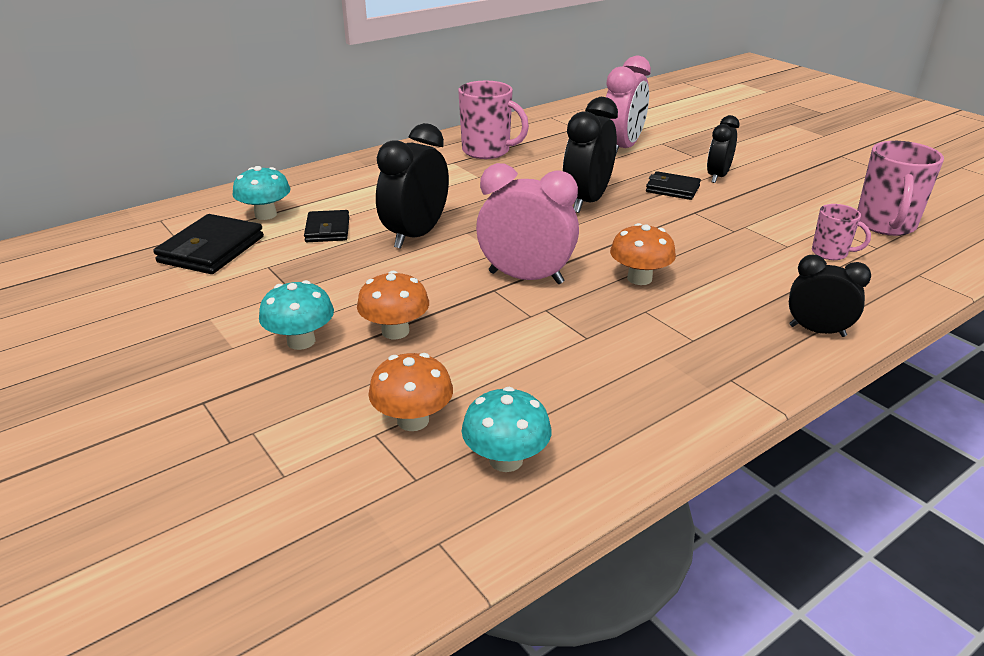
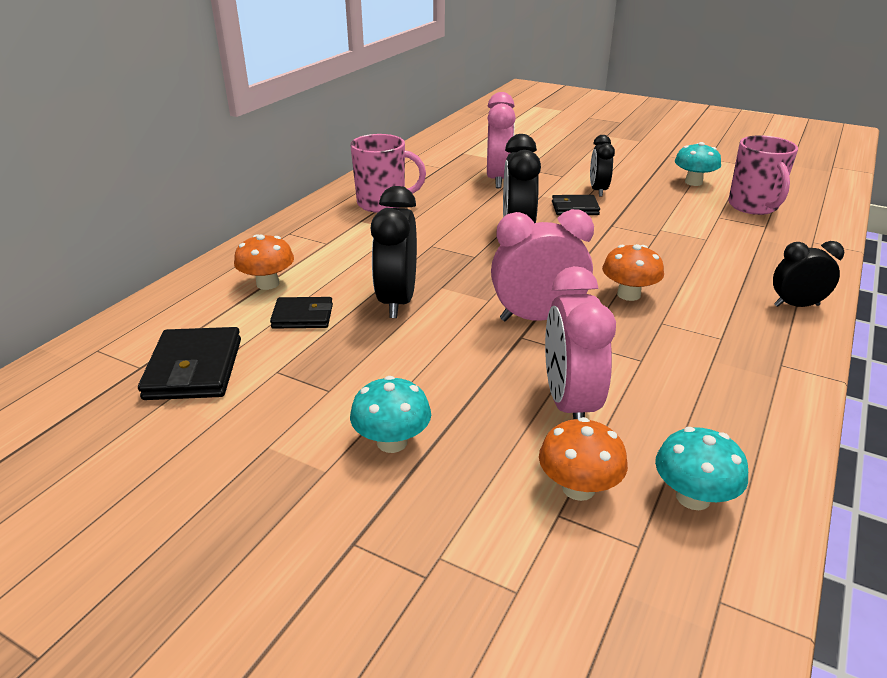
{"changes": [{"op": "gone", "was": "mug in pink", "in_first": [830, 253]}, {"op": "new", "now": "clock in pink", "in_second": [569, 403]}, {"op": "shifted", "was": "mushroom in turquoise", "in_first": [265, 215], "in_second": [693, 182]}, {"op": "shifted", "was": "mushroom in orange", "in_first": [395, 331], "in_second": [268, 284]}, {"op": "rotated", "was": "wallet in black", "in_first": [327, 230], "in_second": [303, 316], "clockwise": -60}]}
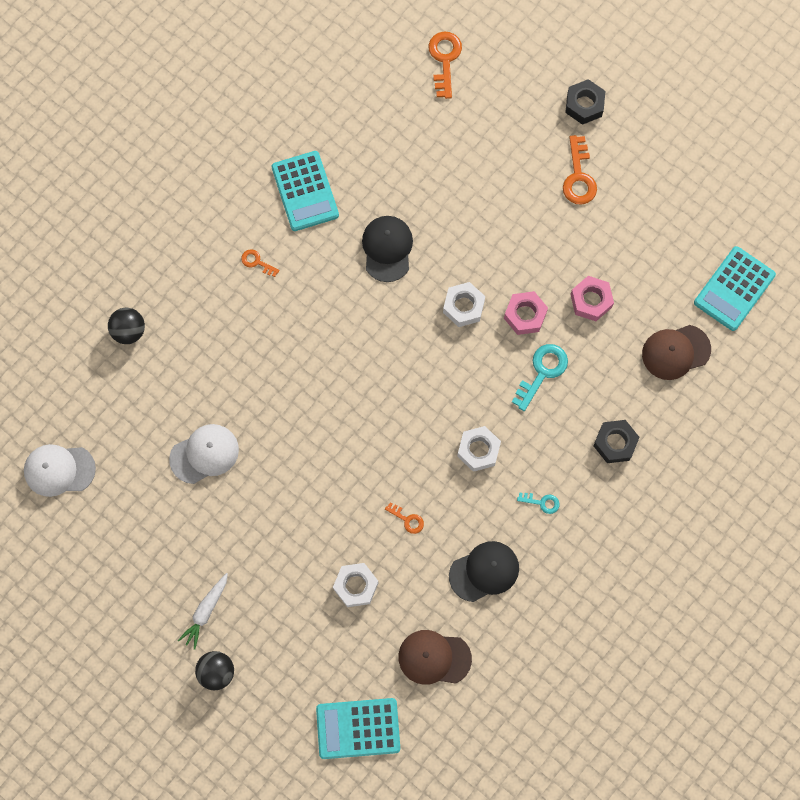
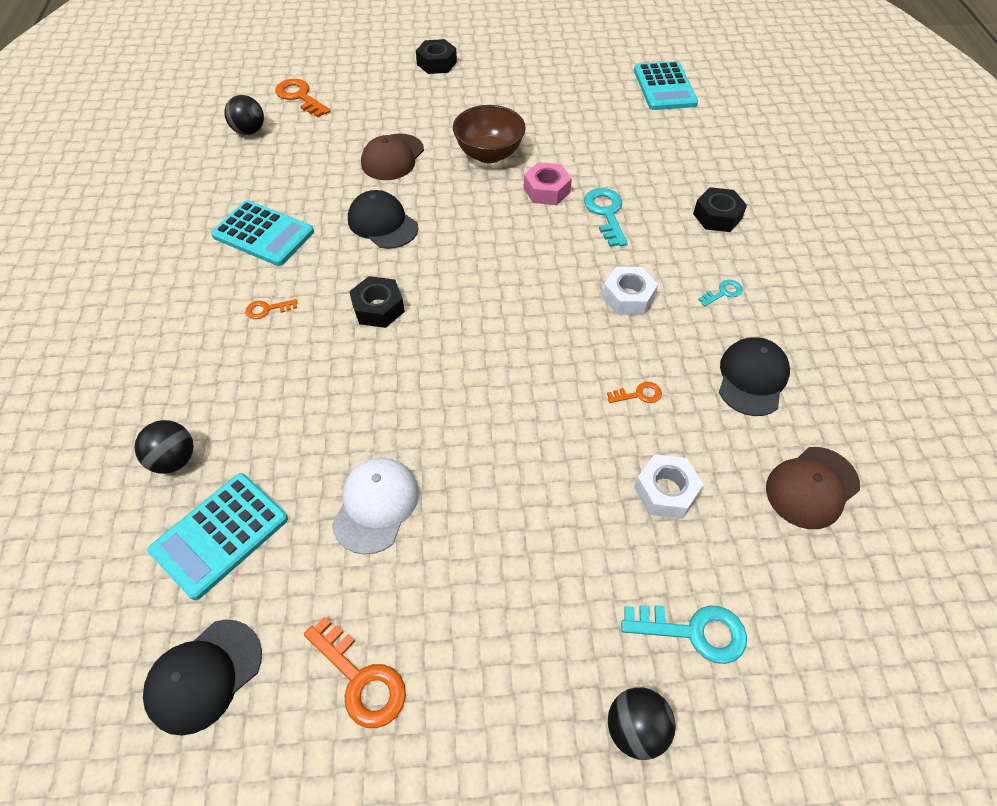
{"changes": [{"op": "gone", "was": "carrot in white", "in_first": [206, 611]}, {"op": "gone", "was": "nut in white", "in_first": [463, 307]}, {"op": "gone", "was": "nut in pink", "in_first": [591, 301]}, {"op": "new", "now": "ball in black", "in_second": [249, 131]}, {"op": "new", "now": "nut in black", "in_second": [378, 308]}, {"op": "new", "now": "bowl in brown", "in_second": [489, 154]}, {"op": "new", "now": "key in turquoise", "in_second": [694, 631]}, {"op": "shifted", "was": "calculator in turquoise", "in_first": [358, 728], "in_second": [220, 535]}, {"op": "shifted", "was": "key in orange", "in_first": [579, 177], "in_second": [361, 679]}, {"op": "shifted", "was": "cap in brown", "in_first": [675, 352], "in_second": [392, 157]}, {"op": "repainted", "was": "cap in white", "now": "cap in black", "in_first": [59, 470], "in_second": [204, 676]}]}
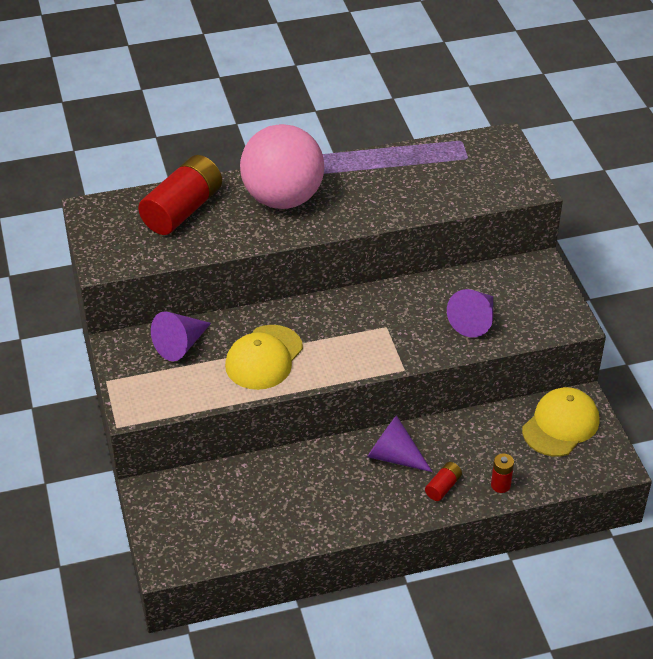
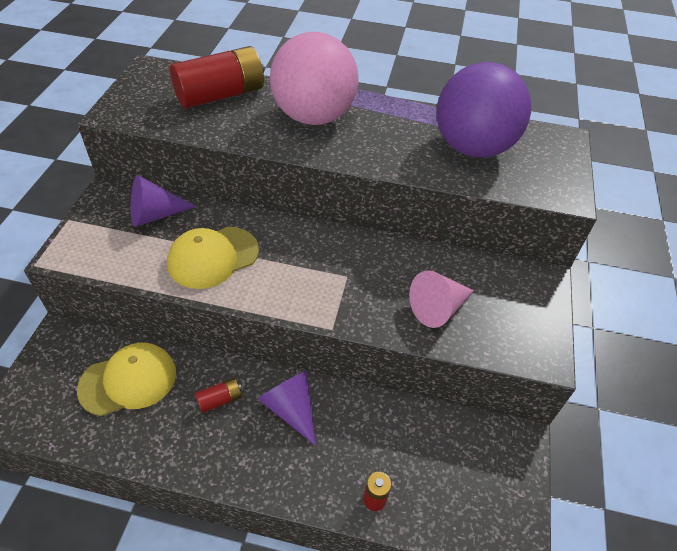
{"changes": [{"op": "new", "now": "ball in purple", "in_second": [472, 147]}, {"op": "shifted", "was": "battery in red", "in_first": [443, 487], "in_second": [220, 399]}, {"op": "shifted", "was": "cap in yellow", "in_first": [560, 425], "in_second": [128, 380]}, {"op": "repainted", "was": "cone in purple", "now": "cone in pink", "in_first": [474, 321], "in_second": [438, 308]}]}
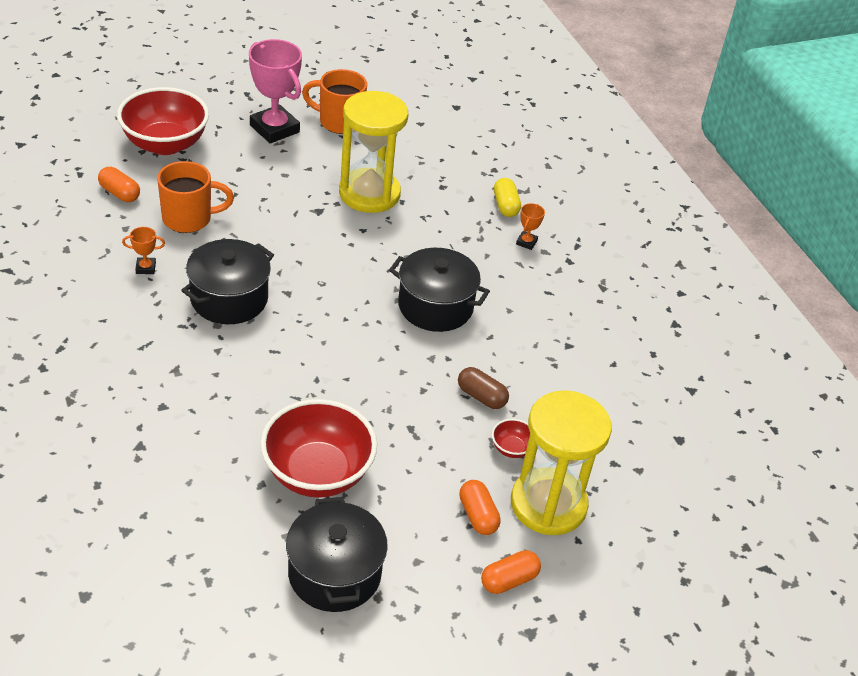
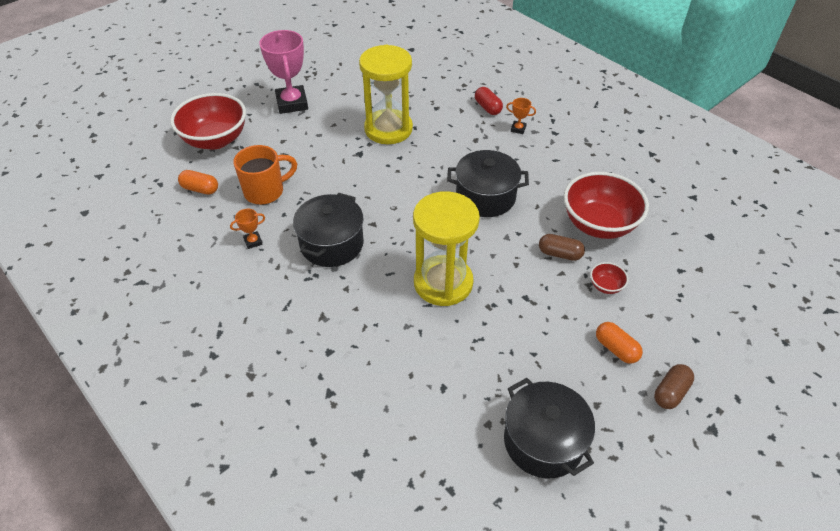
{"changes": [{"op": "gone", "was": "mug in orange", "in_first": [339, 122]}, {"op": "shifted", "was": "bowl in red", "in_first": [317, 473], "in_second": [598, 224]}, {"op": "shifted", "was": "hourglass in yellow", "in_first": [548, 504], "in_second": [443, 283]}, {"op": "repainted", "was": "capsule in orange", "now": "capsule in brown", "in_first": [509, 580], "in_second": [670, 392]}, {"op": "repainted", "was": "capsule in yellow", "now": "capsule in red", "in_first": [505, 206], "in_second": [487, 108]}, {"op": "rotated", "was": "trophy in pink", "in_first": [274, 129], "in_second": [292, 103], "clockwise": 45}, {"op": "rotated", "was": "trophy in orange", "in_first": [526, 242], "in_second": [518, 129], "clockwise": -75}]}
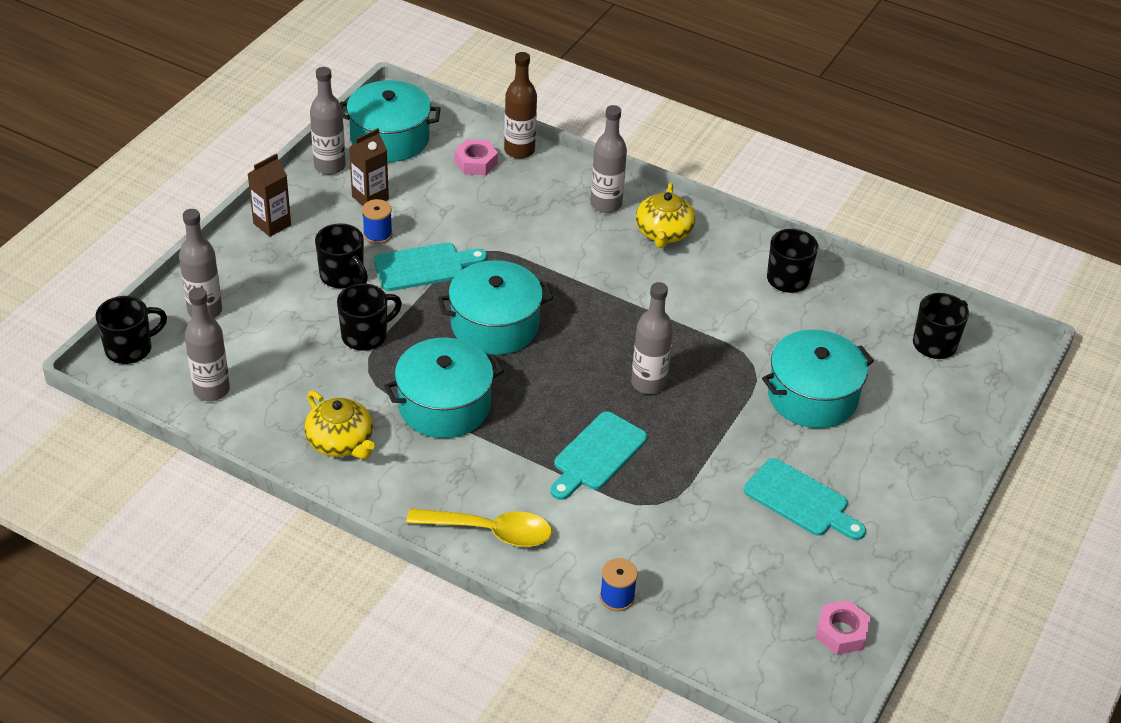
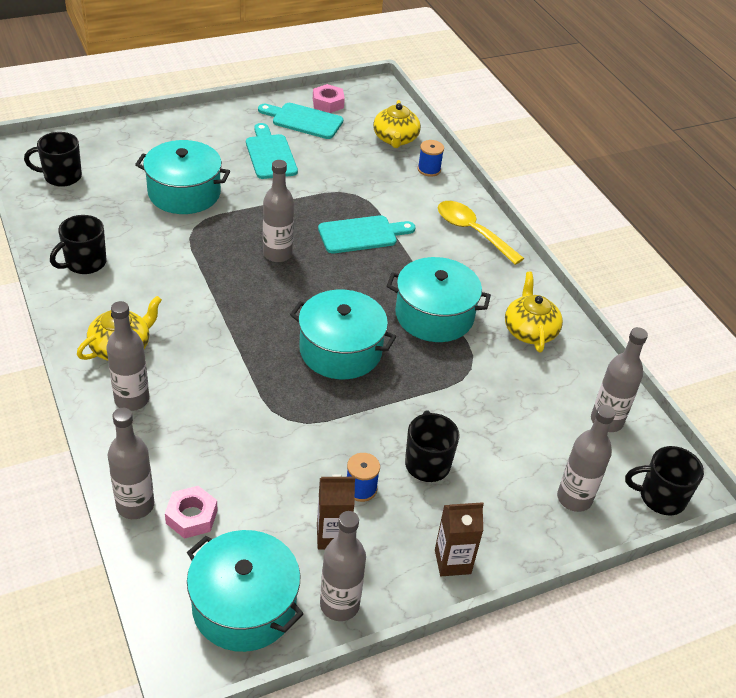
{"changes": [{"op": "gone", "was": "mug in black", "in_first": [365, 335]}, {"op": "new", "now": "teapot in yellow", "in_second": [395, 139]}, {"op": "shifted", "was": "cutting board in turquoise", "in_first": [424, 267], "in_second": [304, 120]}, {"op": "repainted", "was": "bottle in brown", "now": "bottle in grey", "in_first": [519, 150], "in_second": [135, 505]}]}
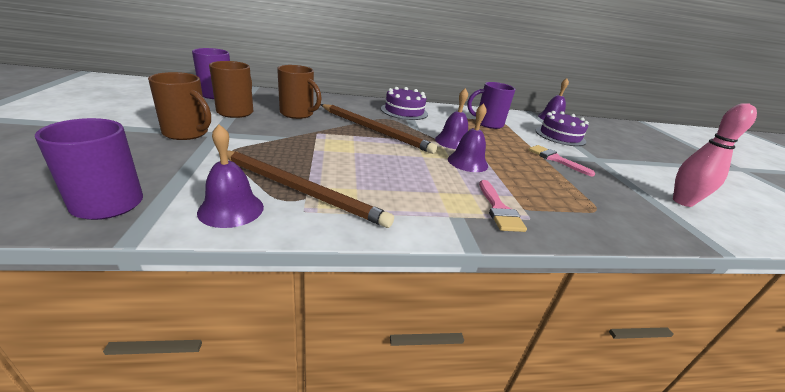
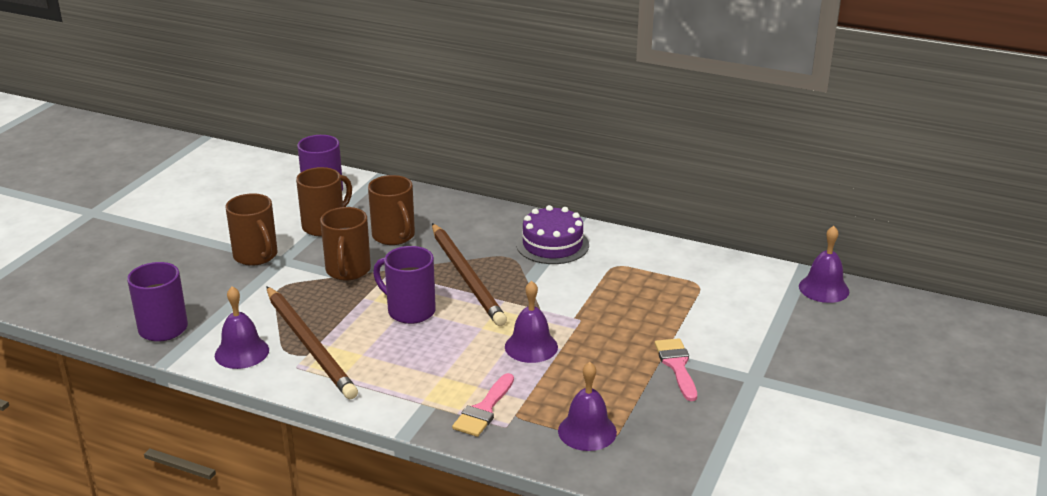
{"changes": [{"op": "gone", "was": "cake in purple", "in_first": [560, 136]}, {"op": "gone", "was": "bowling pin in pink", "in_first": [682, 202]}, {"op": "new", "now": "mug in brown", "in_second": [348, 271]}, {"op": "shifted", "was": "bell in purple", "in_first": [452, 141], "in_second": [587, 431]}, {"op": "shifted", "was": "mug in purple", "in_first": [487, 124], "in_second": [410, 311]}]}
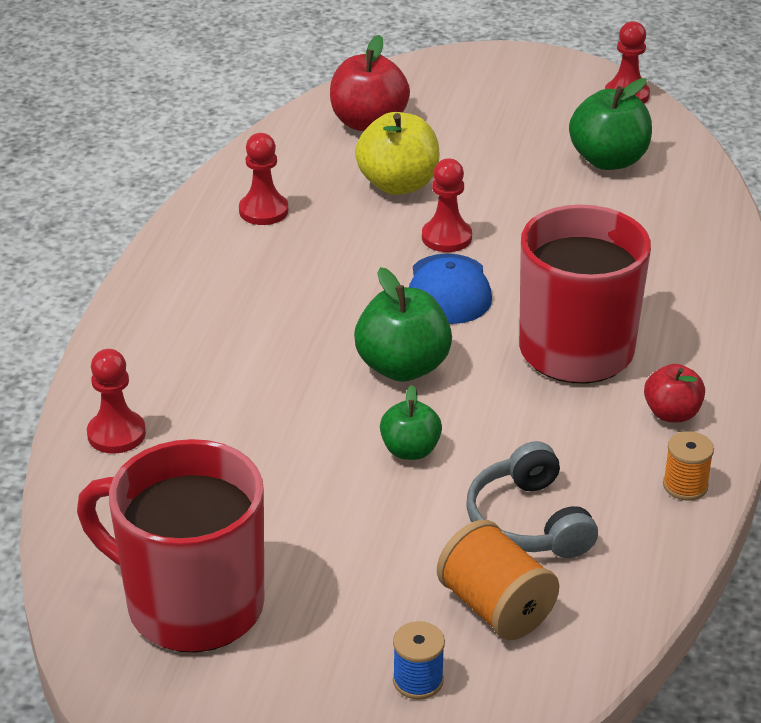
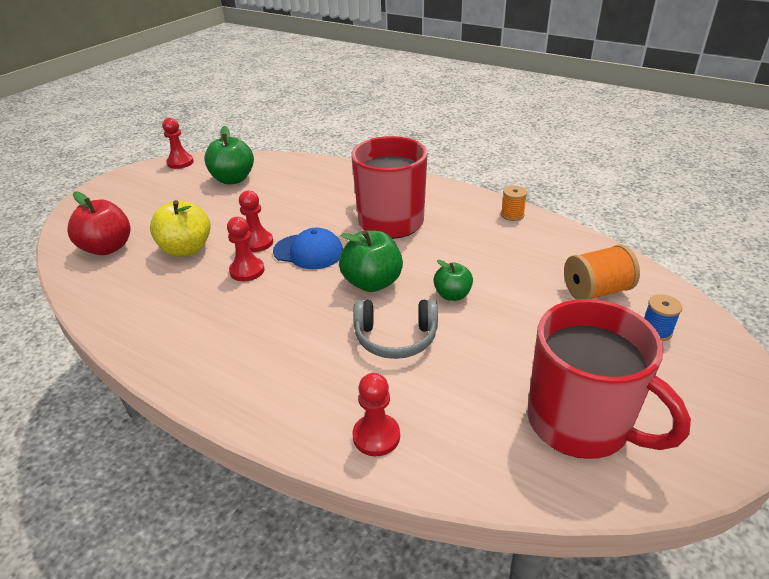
{"changes": [{"op": "gone", "was": "apple in red", "in_first": [672, 413]}, {"op": "shifted", "was": "pawn in red", "in_first": [263, 211], "in_second": [247, 271]}, {"op": "shifted", "was": "headphones in grey", "in_first": [528, 521], "in_second": [395, 338]}, {"op": "rotated", "was": "mug in red", "in_first": [191, 604], "in_second": [581, 423], "clockwise": -90}]}
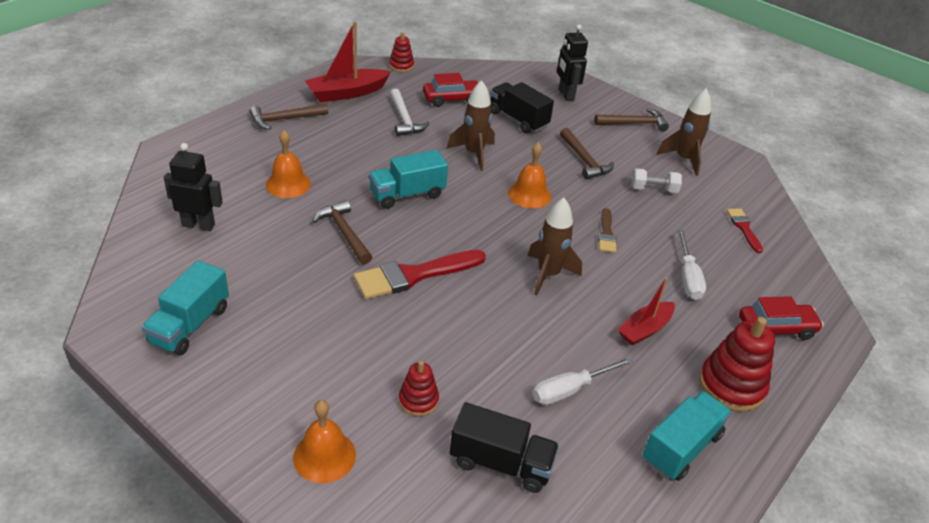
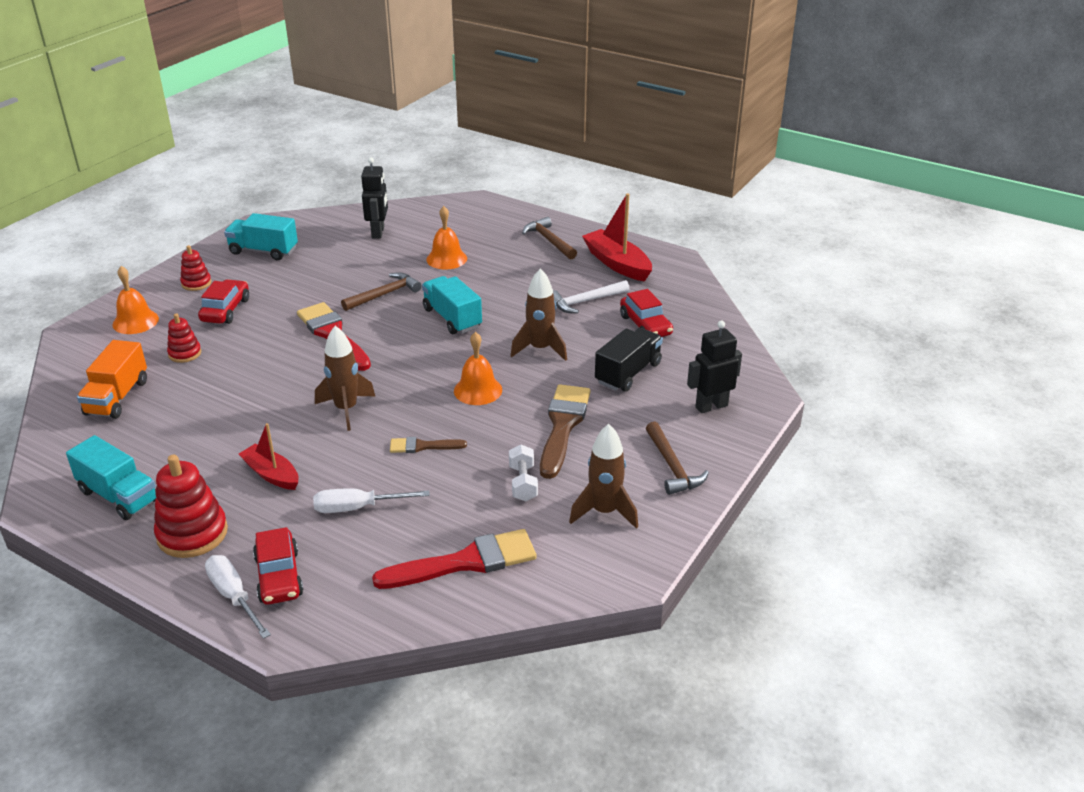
{"changes": [{"op": "new", "now": "car in red", "in_second": [225, 310]}, {"op": "shifted", "was": "stacking toy in red", "in_first": [401, 66], "in_second": [196, 283]}, {"op": "shifted", "was": "screwdriver in white", "in_first": [570, 390], "in_second": [234, 596]}, {"op": "swapped", "was": "hammer in brown", "now": "brush in brown", "in_first": [584, 160], "in_second": [563, 426]}, {"op": "repainted", "was": "truck in black", "now": "truck in orange", "in_first": [501, 463], "in_second": [117, 397]}, {"op": "scaled", "was": "brush in red", "in_first": [744, 228], "in_second": [465, 562], "ratio": 1.88}]}
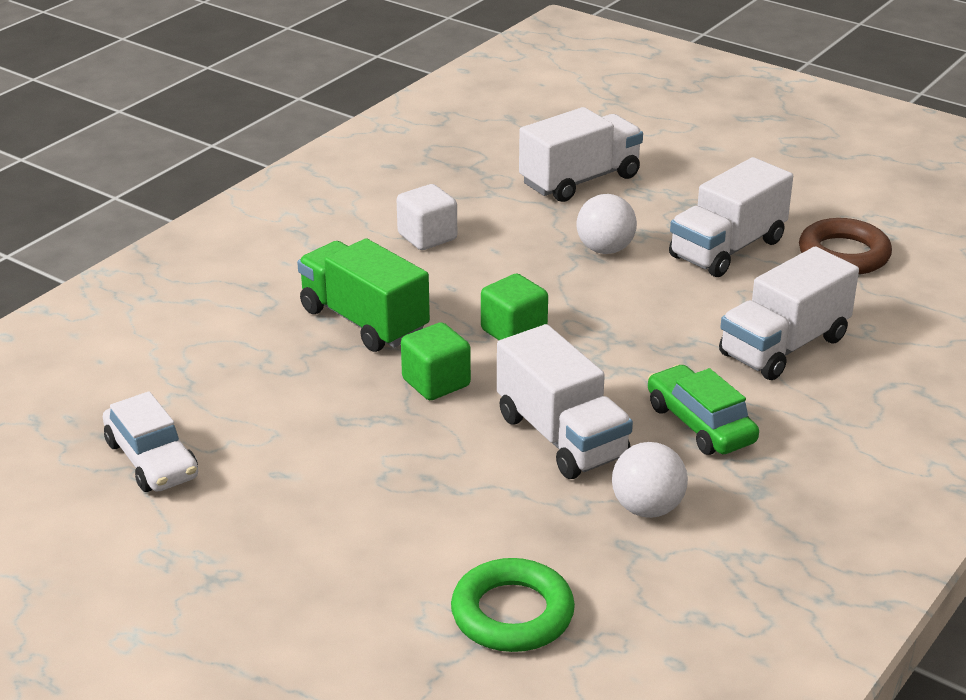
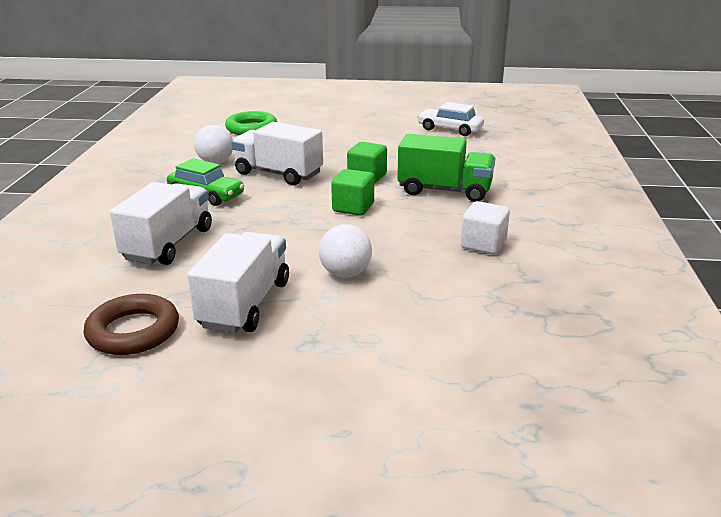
{"changes": [{"op": "gone", "was": "truck in white", "in_first": [580, 180]}]}
